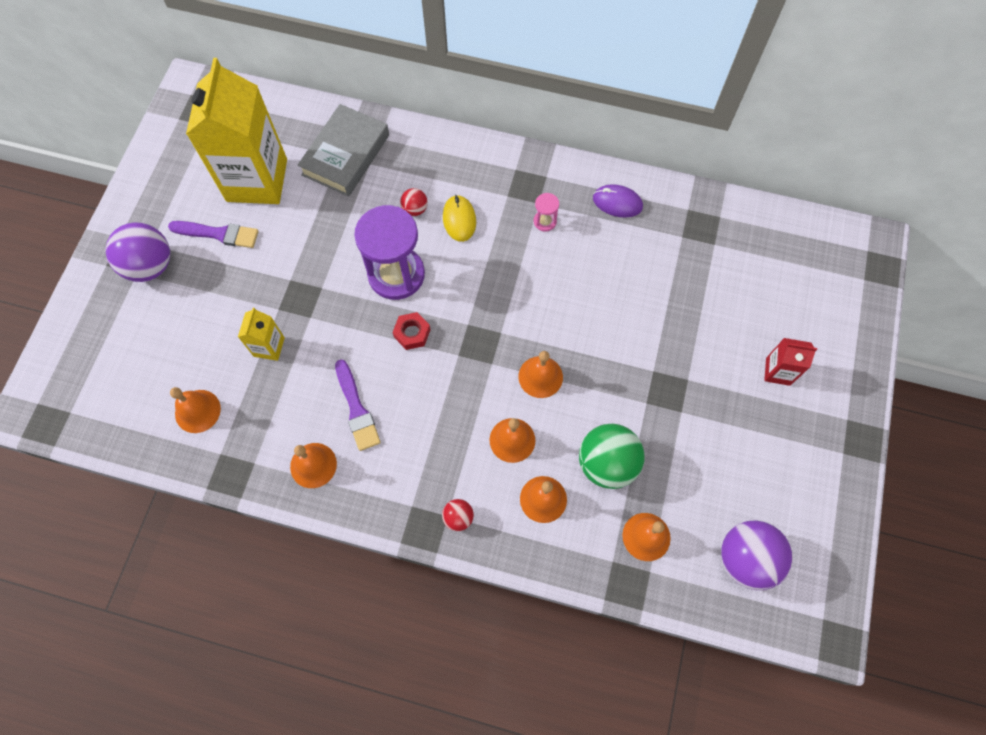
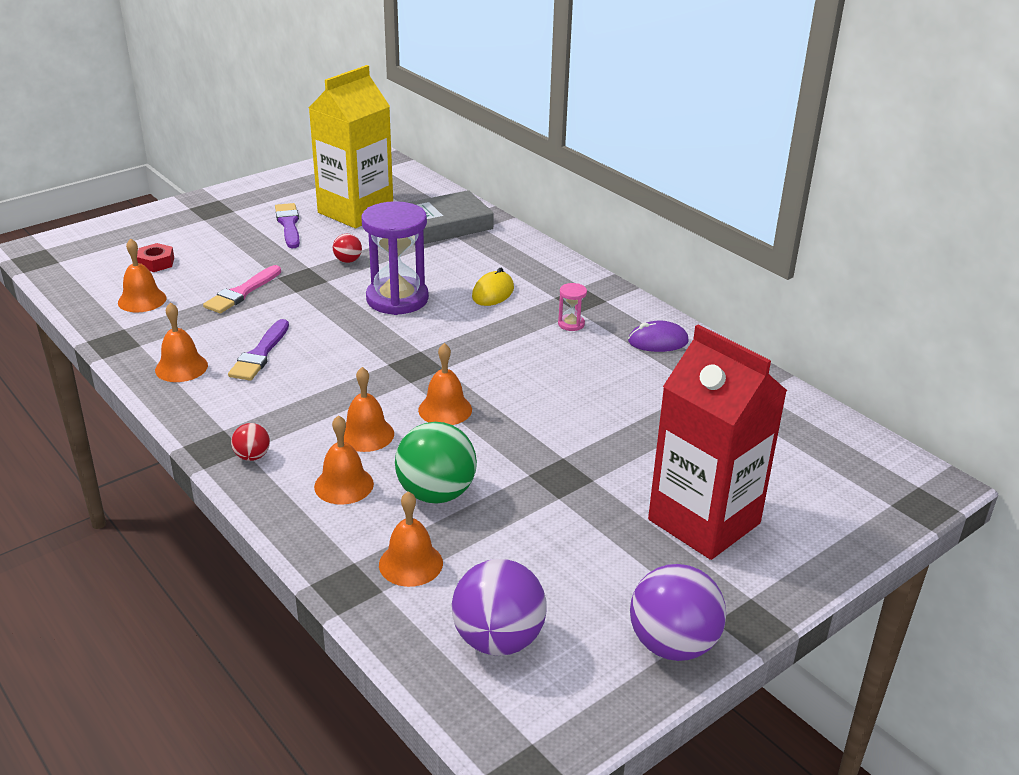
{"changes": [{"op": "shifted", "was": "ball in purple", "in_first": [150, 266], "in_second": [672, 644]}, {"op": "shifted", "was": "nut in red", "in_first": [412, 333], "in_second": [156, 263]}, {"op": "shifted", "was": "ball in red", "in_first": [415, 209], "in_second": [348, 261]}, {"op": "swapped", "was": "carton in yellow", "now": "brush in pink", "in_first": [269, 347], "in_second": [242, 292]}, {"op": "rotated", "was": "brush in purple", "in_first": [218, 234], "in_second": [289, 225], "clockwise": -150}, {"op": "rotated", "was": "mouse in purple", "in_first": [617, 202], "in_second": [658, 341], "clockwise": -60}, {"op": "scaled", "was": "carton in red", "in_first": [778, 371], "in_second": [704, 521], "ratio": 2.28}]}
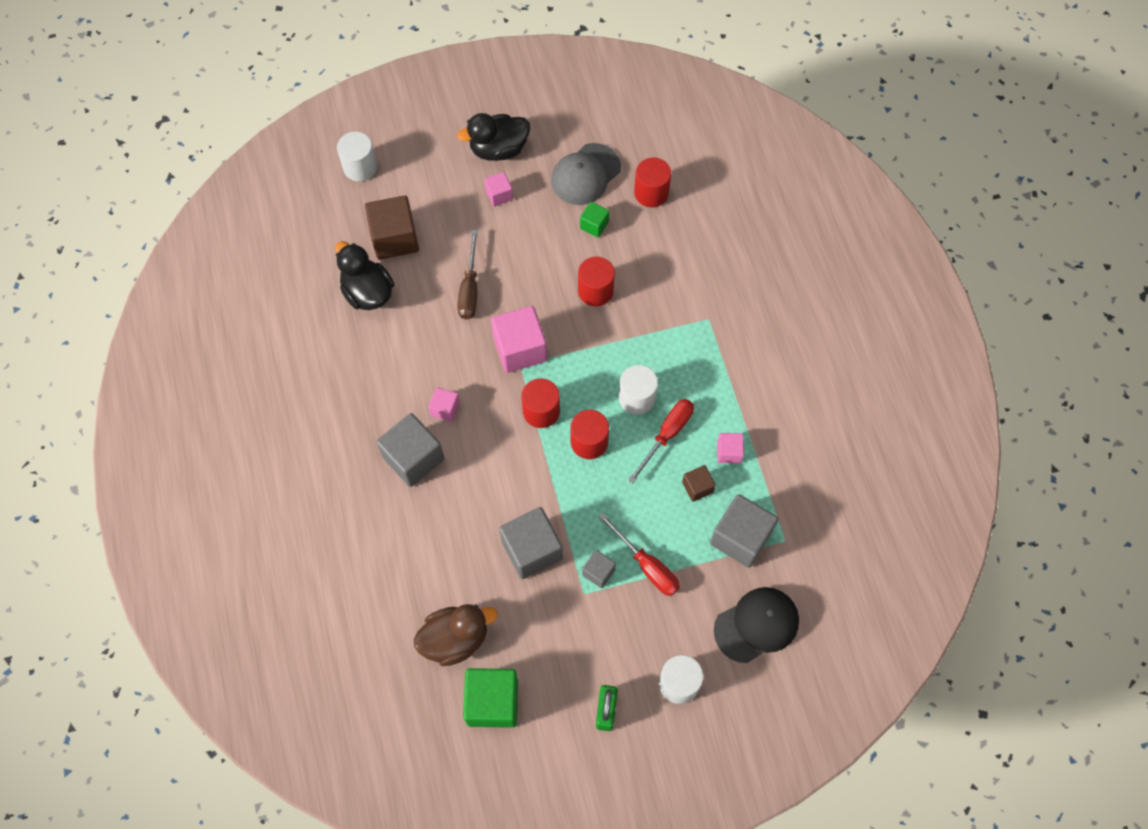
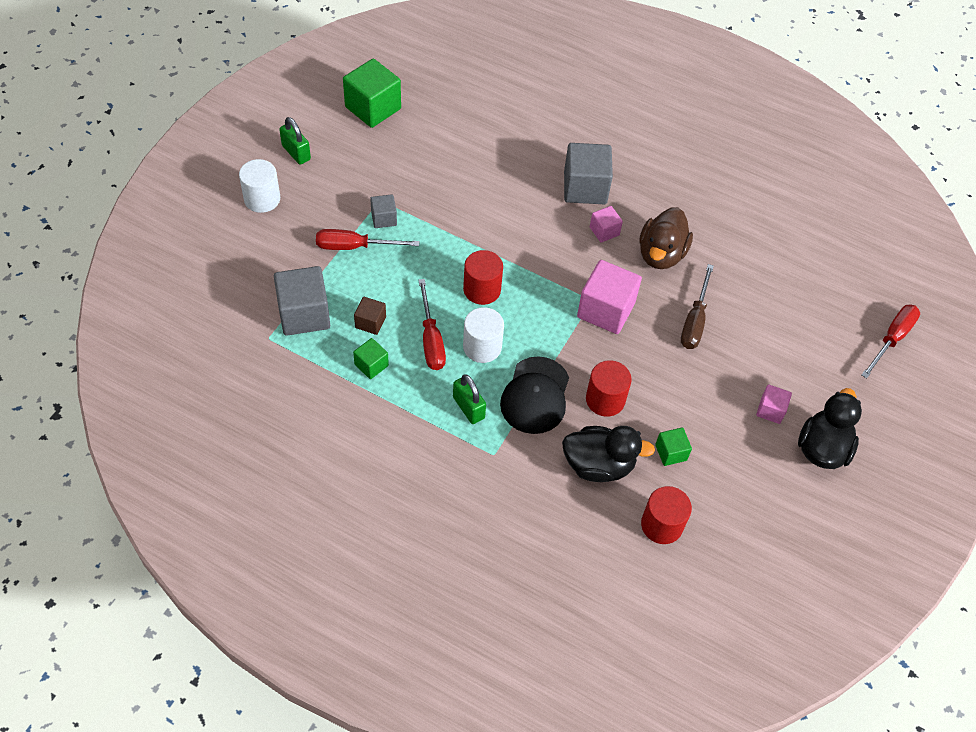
{"changes": [{"op": "gone", "was": "cube in brown", "in_first": [395, 238]}, {"op": "gone", "was": "cube in grey", "in_first": [532, 550]}, {"op": "gone", "was": "cylinder in red", "in_first": [541, 411]}, {"op": "gone", "was": "cap in grey", "in_first": [585, 174]}, {"op": "new", "now": "padlock in green", "in_second": [468, 408]}, {"op": "shifted", "was": "duck in black", "in_first": [367, 292], "in_second": [598, 465]}, {"op": "shifted", "was": "duck in brown", "in_first": [455, 639], "in_second": [661, 254]}, {"op": "shifted", "was": "cap in black", "in_first": [756, 625], "in_second": [535, 396]}, {"op": "swapped", "was": "cylinder in white", "now": "screwdriver in red", "in_first": [360, 167], "in_second": [892, 339]}, {"op": "repainted", "was": "cube in pink", "now": "cube in green", "in_first": [729, 452], "in_second": [371, 365]}, {"op": "rotated", "was": "screwdriver in brown", "in_first": [469, 289], "in_second": [694, 321], "clockwise": -120}]}
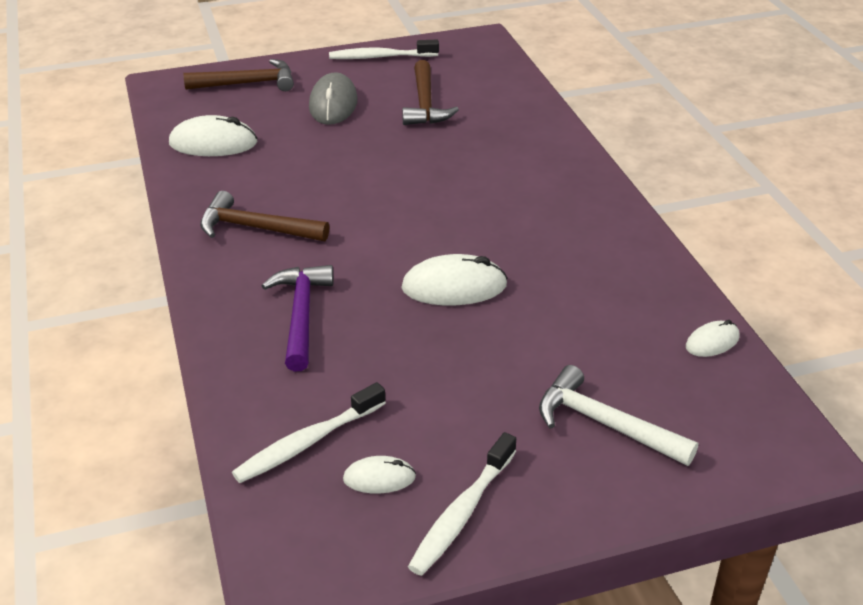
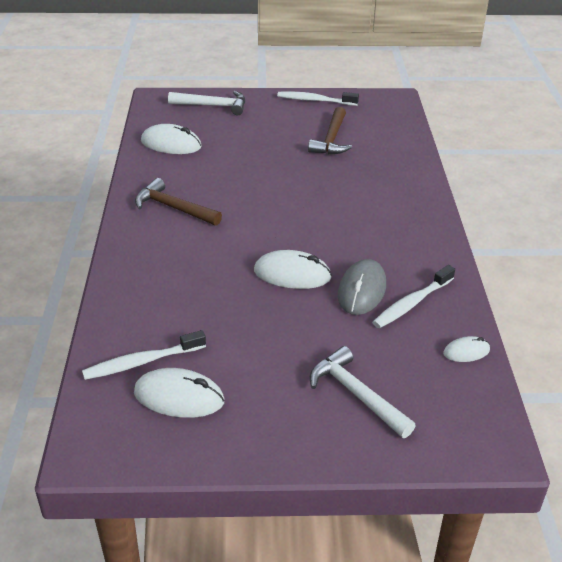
{"changes": [{"op": "gone", "was": "hammer in purple", "in_first": [301, 315]}, {"op": "shifted", "was": "mouse in grey", "in_first": [333, 104], "in_second": [361, 290]}, {"op": "shifted", "was": "toothbrush in white", "in_first": [461, 513], "in_second": [411, 303]}, {"op": "repainted", "was": "hammer in brown", "now": "hammer in white", "in_first": [248, 83], "in_second": [213, 106]}, {"op": "scaled", "was": "mouse in white", "in_first": [379, 478], "in_second": [179, 397], "ratio": 1.77}]}
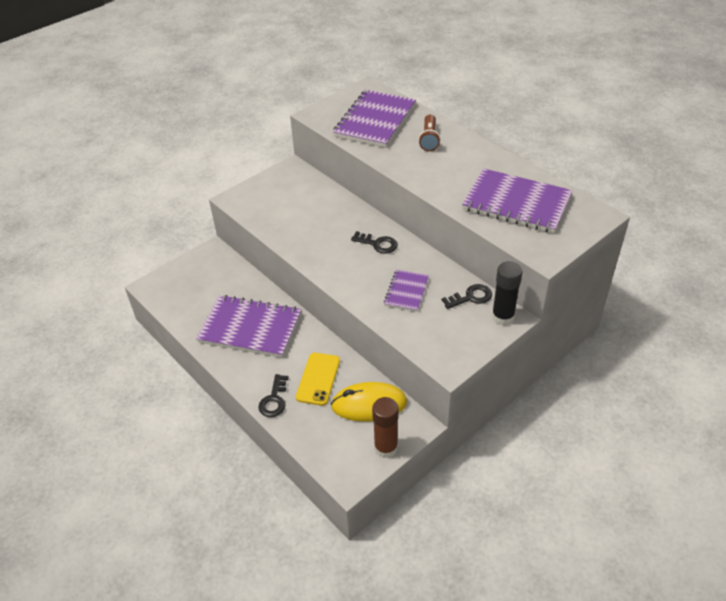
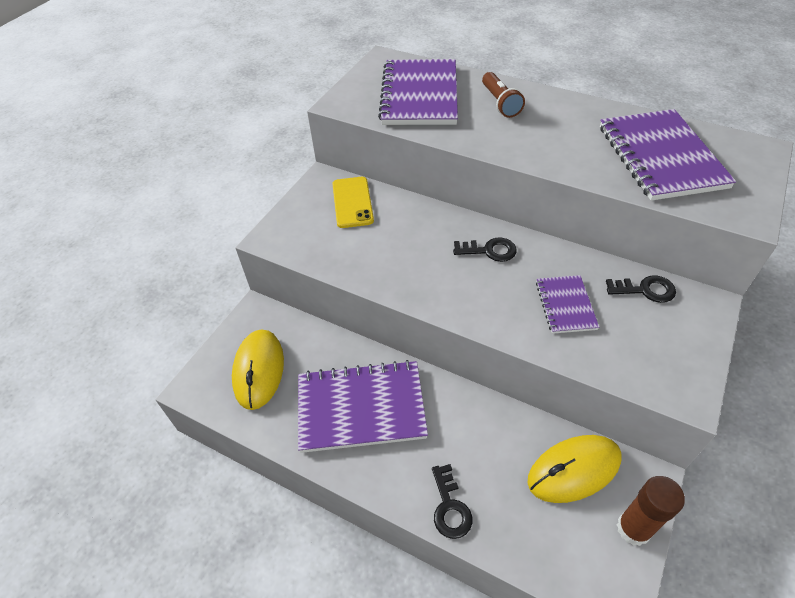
{"changes": [{"op": "gone", "was": "glue stick in black", "in_first": [502, 317]}, {"op": "new", "now": "mouse in yellow", "in_second": [259, 370]}, {"op": "shifted", "was": "phone in yellow", "in_first": [318, 379], "in_second": [352, 202]}, {"op": "rotated", "was": "key in black", "in_first": [471, 297], "in_second": [645, 290], "clockwise": 45}, {"op": "rotated", "was": "notebook in purple", "in_first": [516, 203], "in_second": [660, 157], "clockwise": 75}]}
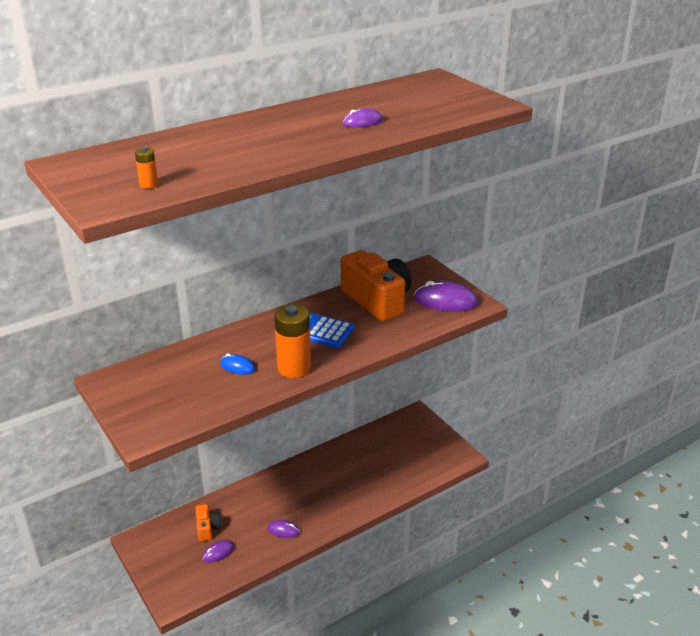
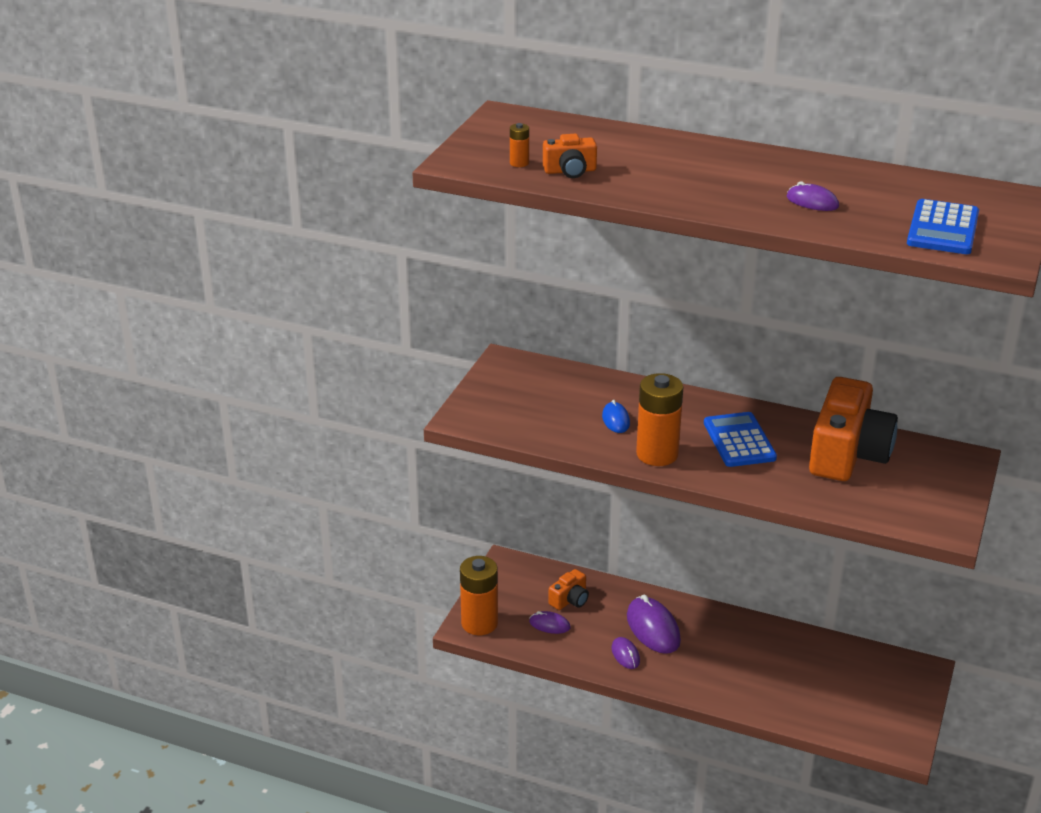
{"changes": [{"op": "new", "now": "battery in orange", "in_second": [479, 623]}, {"op": "new", "now": "camera in orange", "in_second": [570, 171]}, {"op": "new", "now": "calculator in blue", "in_second": [943, 229]}, {"op": "shifted", "was": "mouse in purple", "in_first": [445, 301], "in_second": [653, 628]}]}
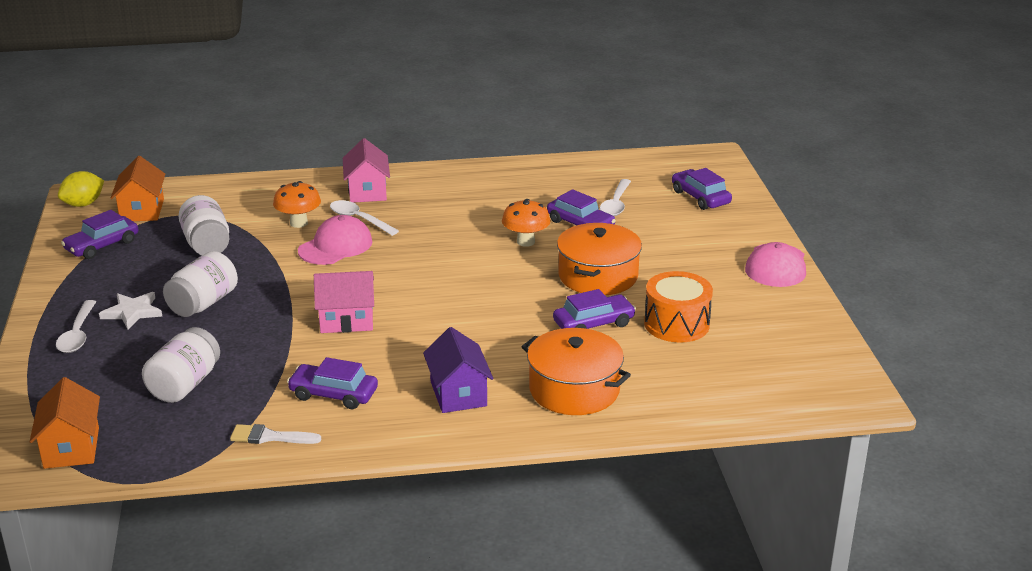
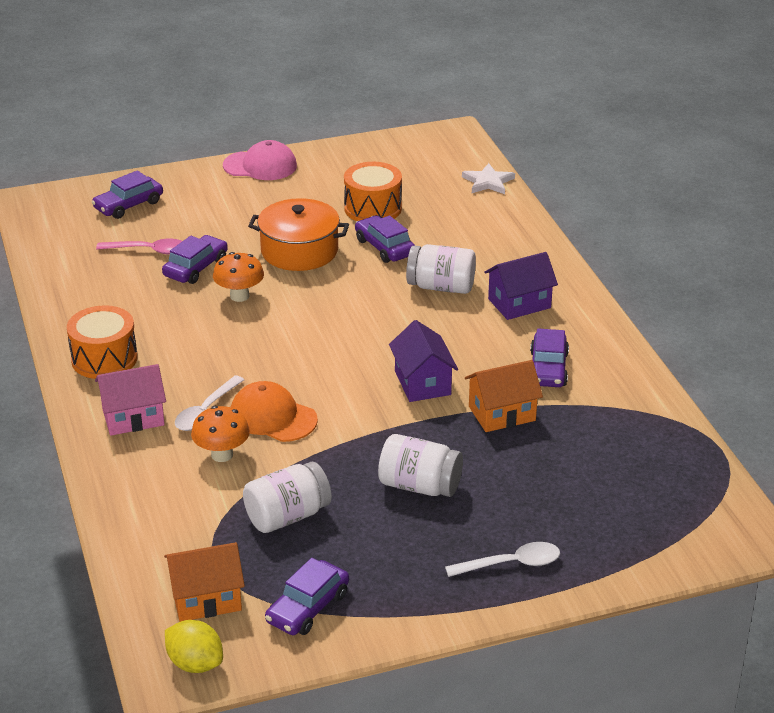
{"changes": [{"op": "gone", "was": "brush in white", "in_first": [269, 437]}, {"op": "gone", "was": "pot in orange", "in_first": [574, 389]}, {"op": "new", "now": "drum in orange", "in_second": [104, 359]}, {"op": "shifted", "was": "house in orange", "in_first": [71, 448], "in_second": [502, 413]}, {"op": "shifted", "was": "star in white", "in_first": [132, 312], "in_second": [488, 182]}, {"op": "shifted", "was": "jar in white", "in_first": [185, 385], "in_second": [441, 287]}, {"op": "repainted", "was": "cap in pink", "now": "cap in orange", "in_first": [335, 246], "in_second": [273, 417]}, {"op": "repainted", "was": "house in pink", "now": "house in purple", "in_first": [346, 320], "in_second": [422, 383]}, {"op": "repainted", "was": "spoon in white", "now": "spoon in pink", "in_first": [616, 204], "in_second": [148, 250]}, {"op": "rotated", "was": "car in purple", "in_first": [102, 245], "in_second": [308, 607], "clockwise": 90}]}
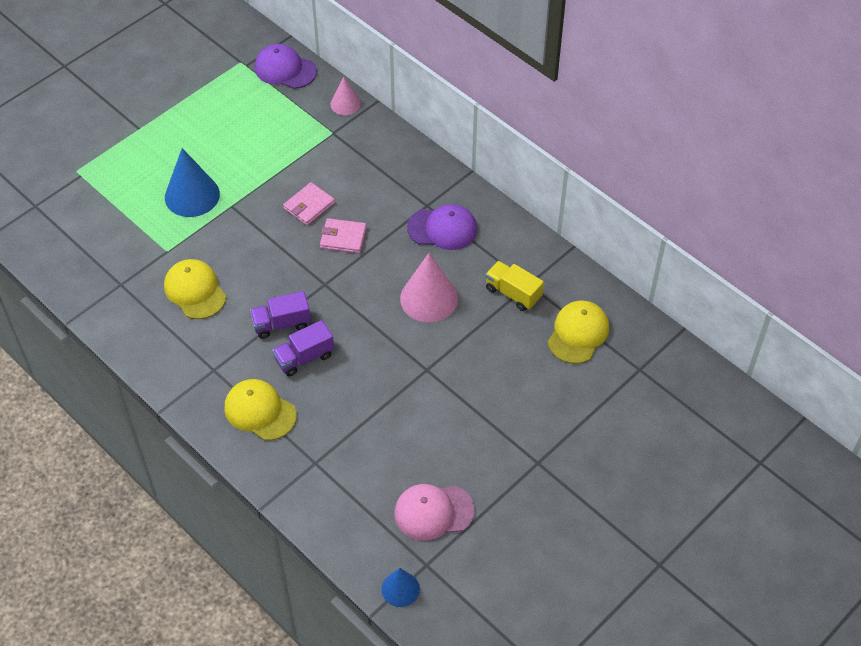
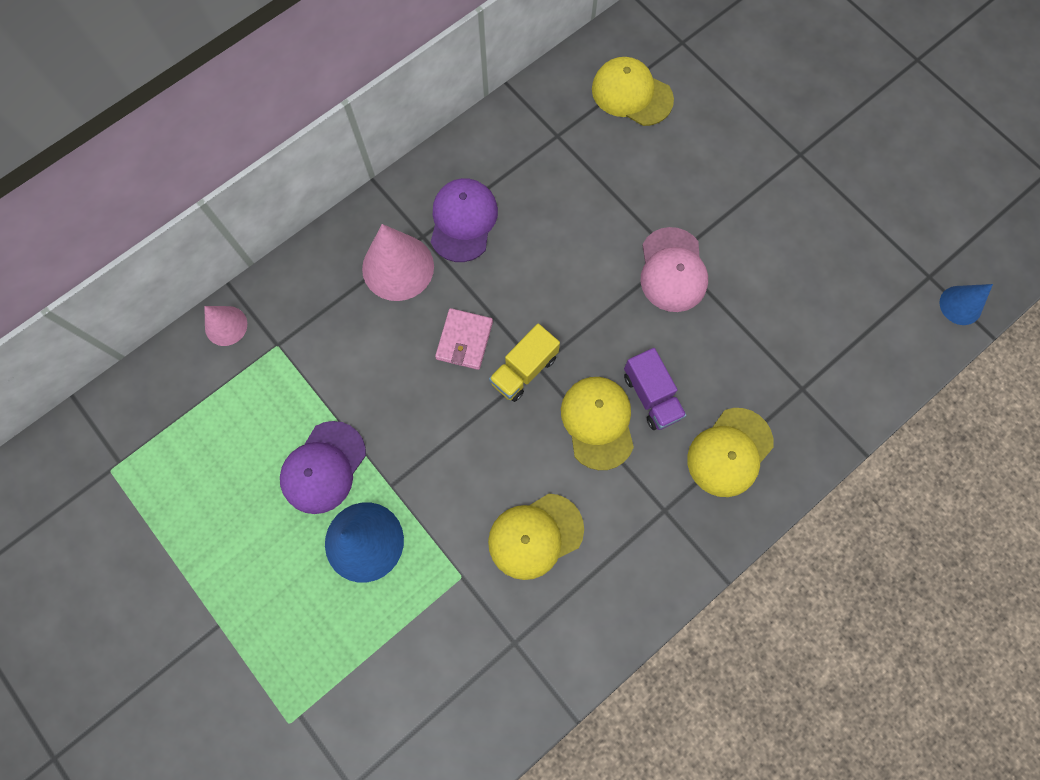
{"changes": [{"op": "gone", "was": "wallet in pink", "in_first": [309, 206]}, {"op": "shifted", "was": "cap in purple", "in_first": [285, 69], "in_second": [323, 467]}, {"op": "shifted", "was": "cap in pink", "in_first": [433, 512], "in_second": [672, 270]}, {"op": "shifted", "was": "cone in pink", "in_first": [429, 298], "in_second": [398, 267]}, {"op": "shifted", "was": "truck in yellow", "in_first": [513, 293], "in_second": [524, 370]}, {"op": "swapped", "was": "truck in purple", "now": "cap in yellow", "in_first": [281, 324], "in_second": [598, 422]}]}
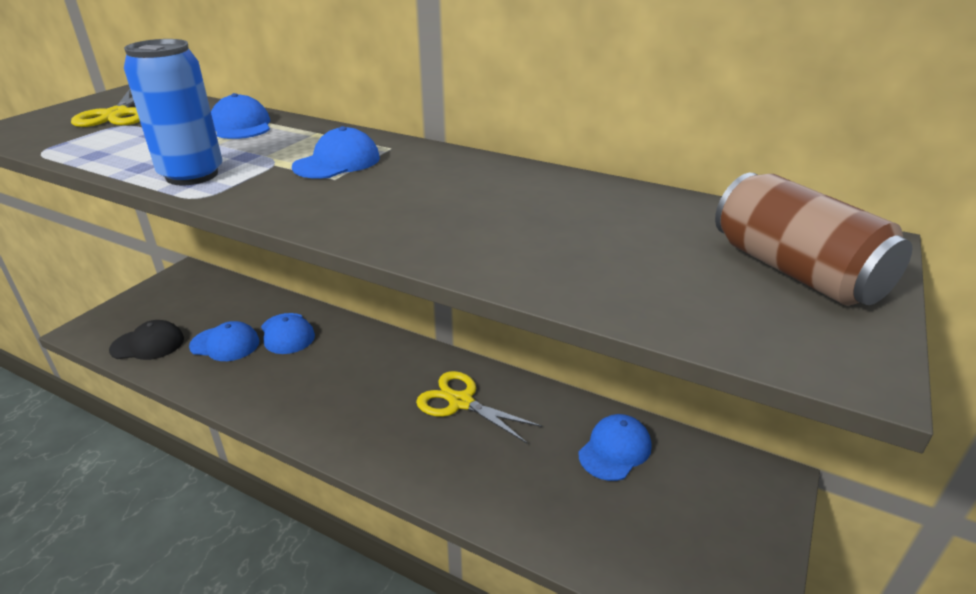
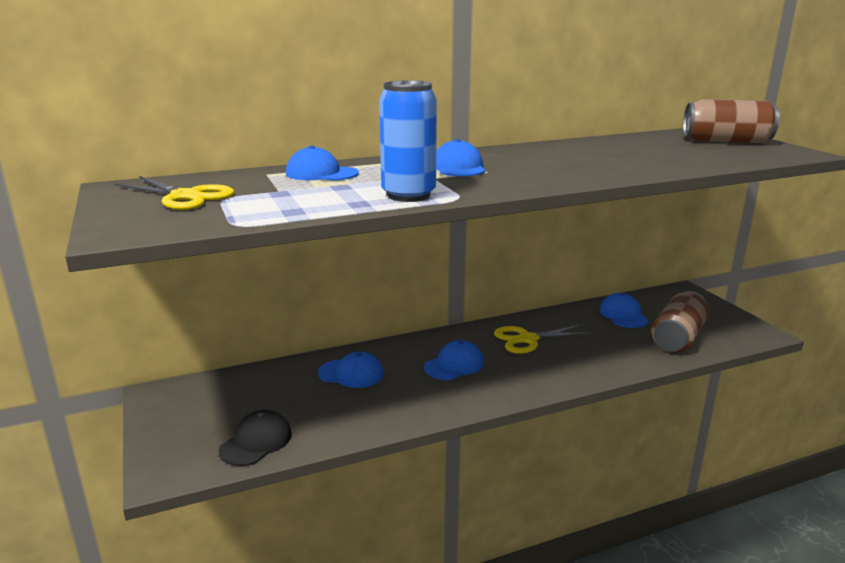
{"changes": [{"op": "new", "now": "can in brown", "in_second": [677, 338]}, {"op": "shifted", "was": "cap in blue", "in_first": [225, 344], "in_second": [454, 365]}]}
